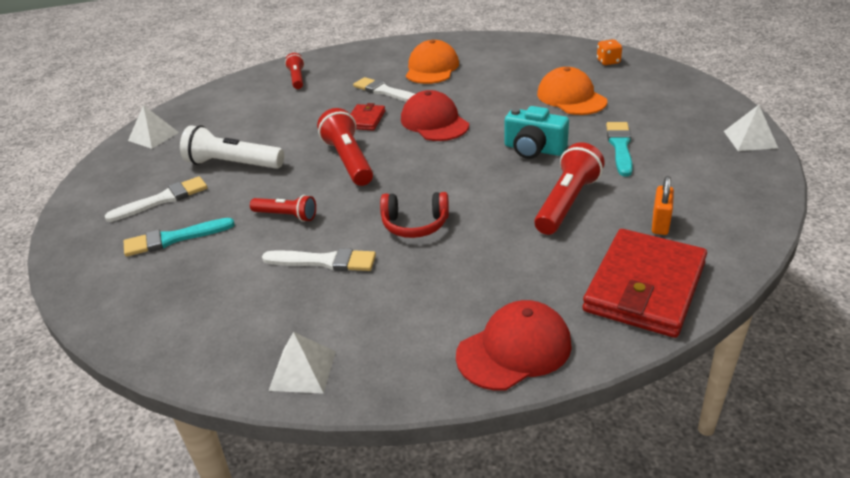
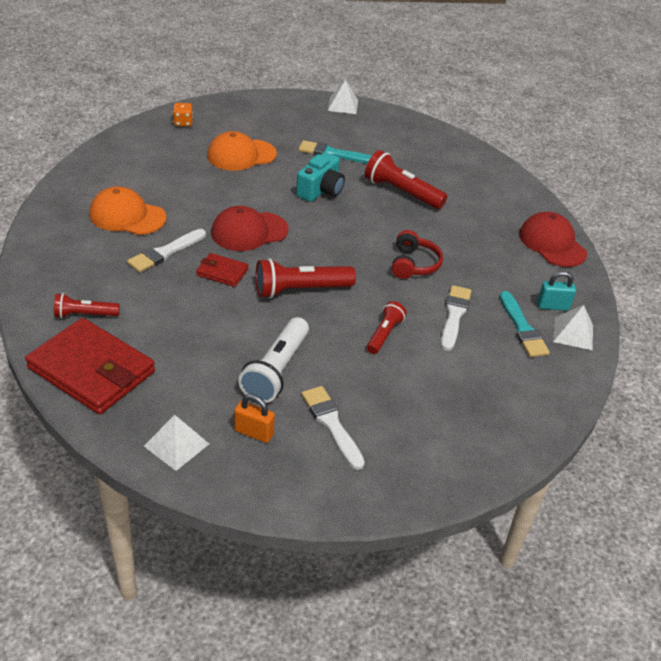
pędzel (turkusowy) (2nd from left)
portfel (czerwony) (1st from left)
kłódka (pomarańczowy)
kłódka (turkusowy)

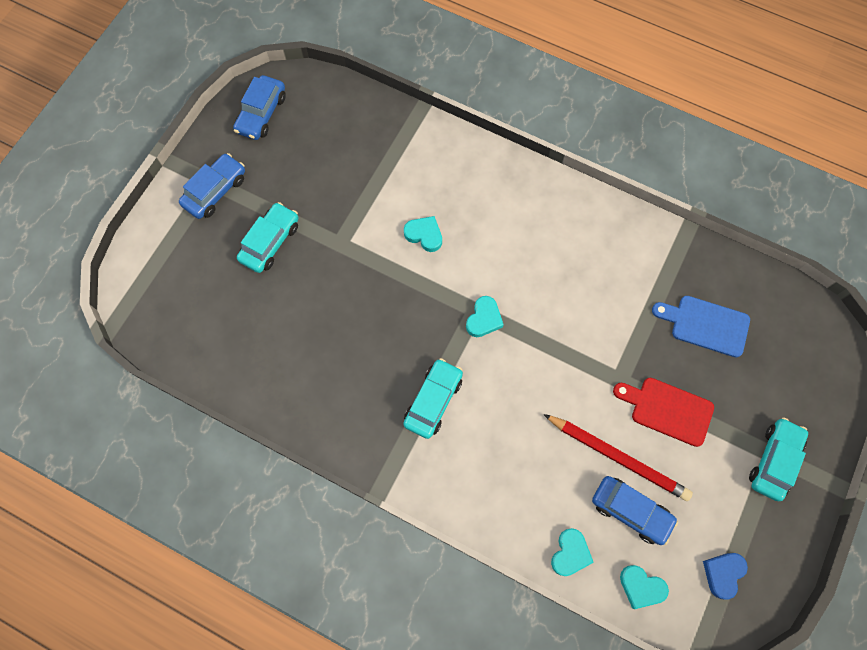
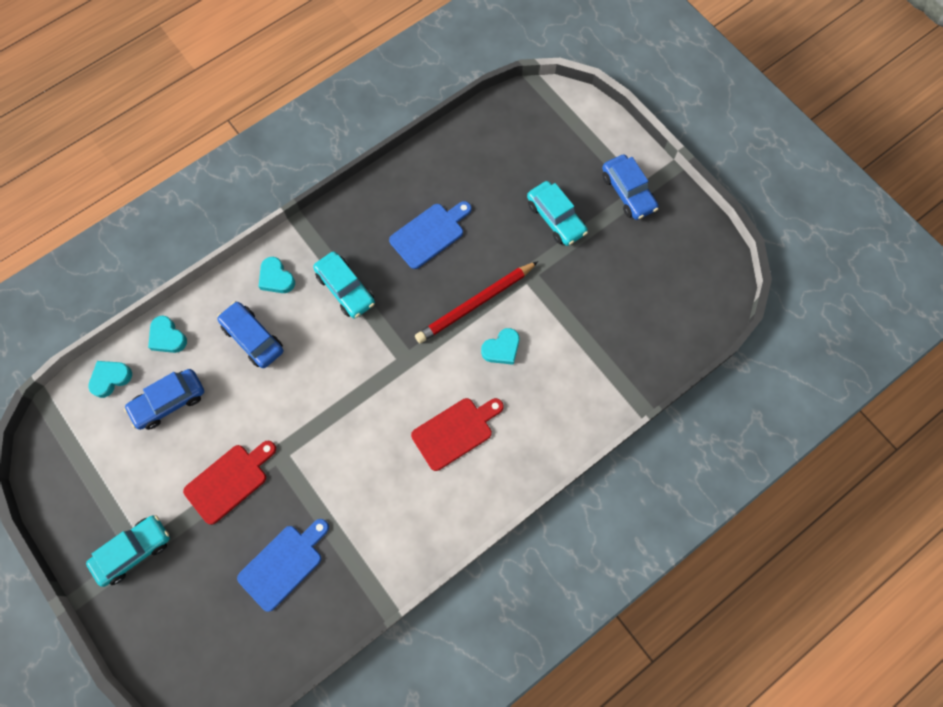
samochód (niebieski) (2nd from left)
serce (turkusowy) (3rd from left)
ołówek (czerwony)
serce (niebieski)
samochód (turkusowy) (1st from left)
deska do krojenia (niebieski) (2nd from left)
deska do krojenia (czerwony) (2nd from left)

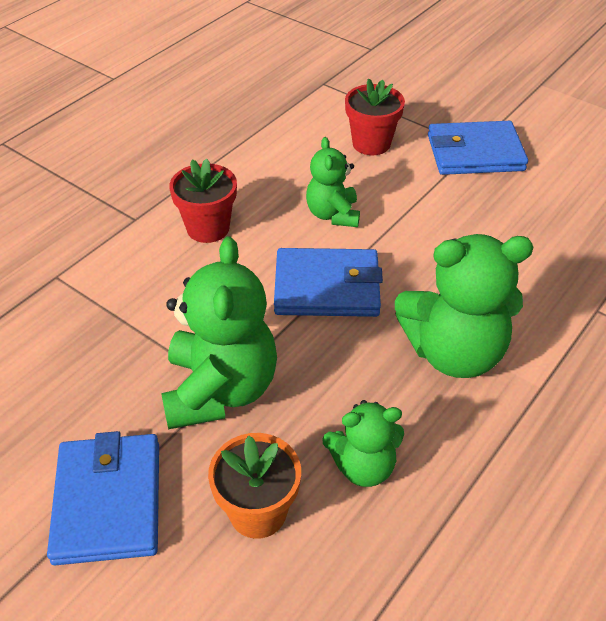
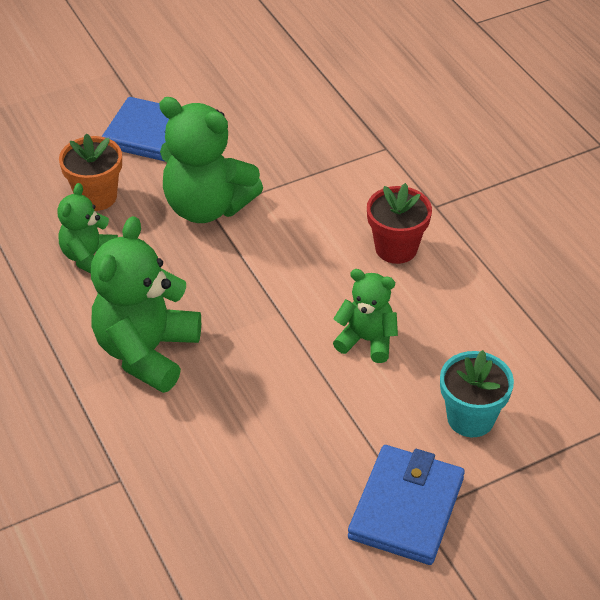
portfel (niebieski) (2nd from left in the first image)
doniczka (turkusowy)

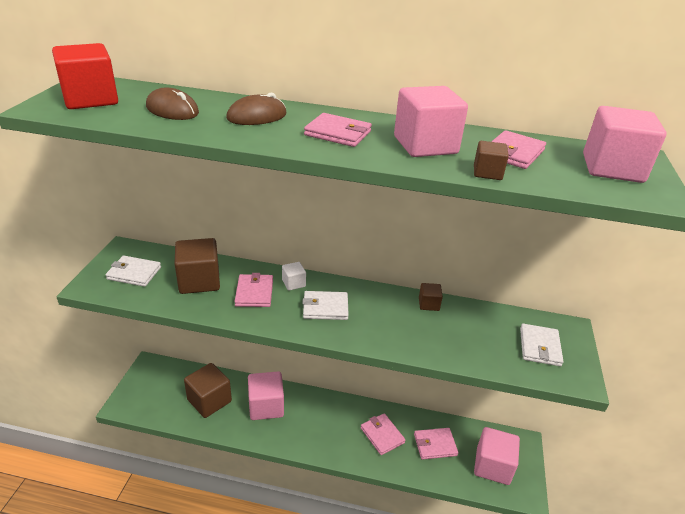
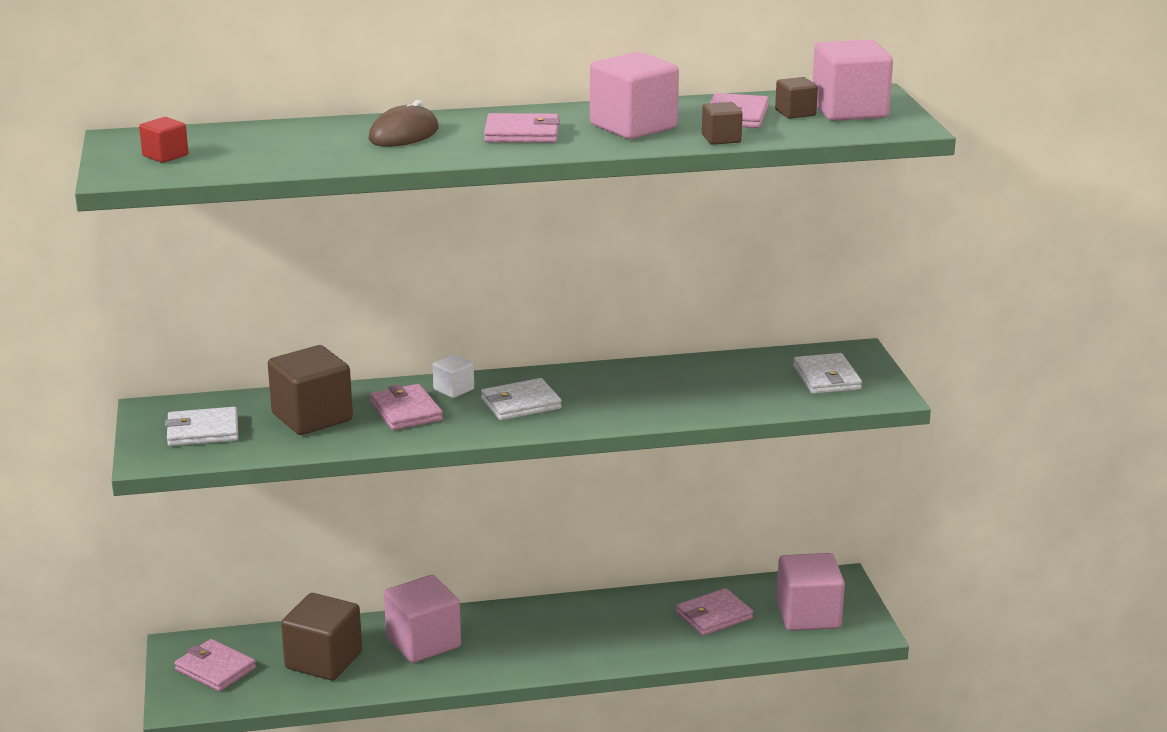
sześcian (czerwony)
myszka (brązowy) (1st from left in the first image)
portfel (różowy) (1st from left)
sześcian (brązowy) (4th from left)

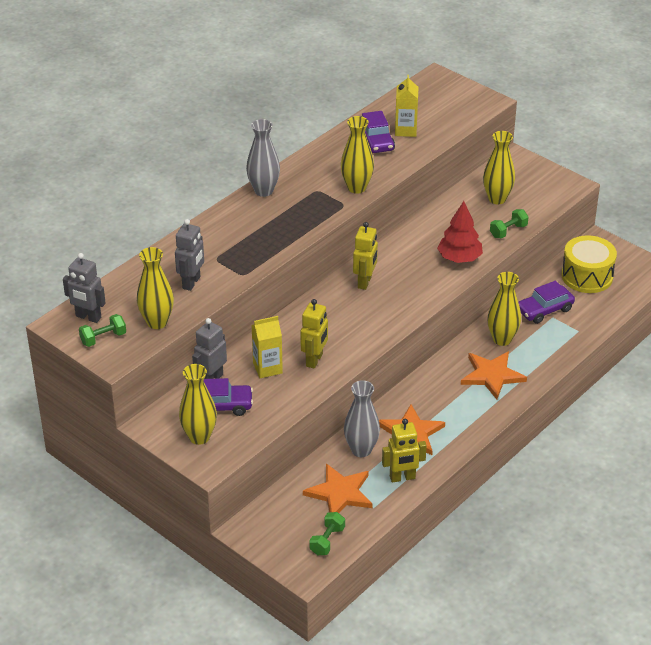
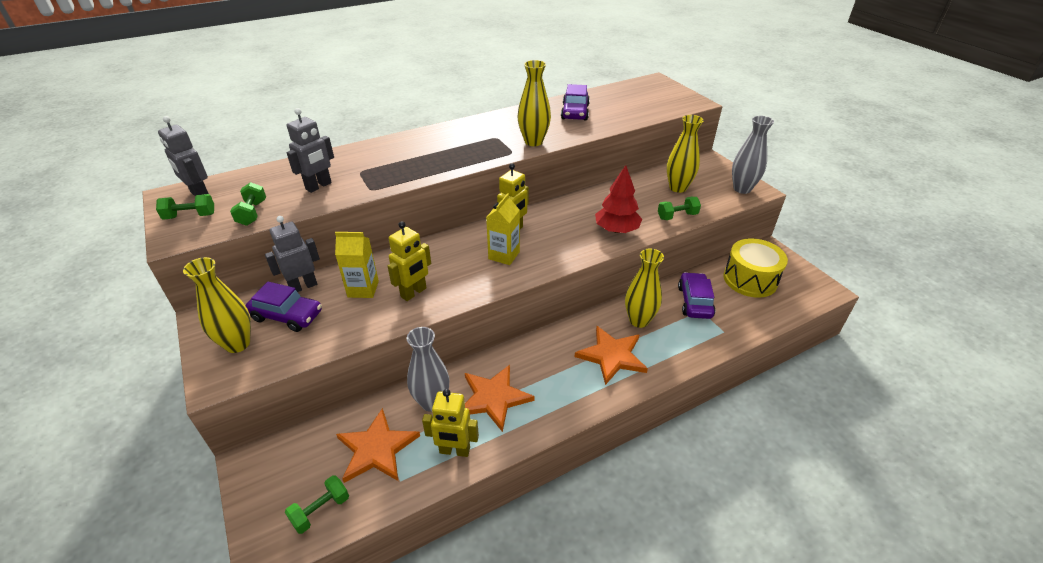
hantel (zielony) (2nd from left)
wazon (szary) (2nd from left)
karton mleka (żółty) (2nd from left)
samochód (fioletowy) (3rd from left)

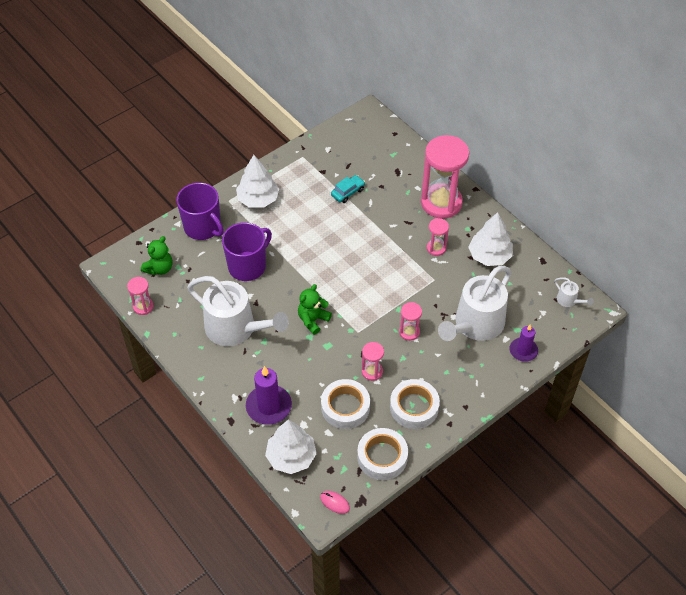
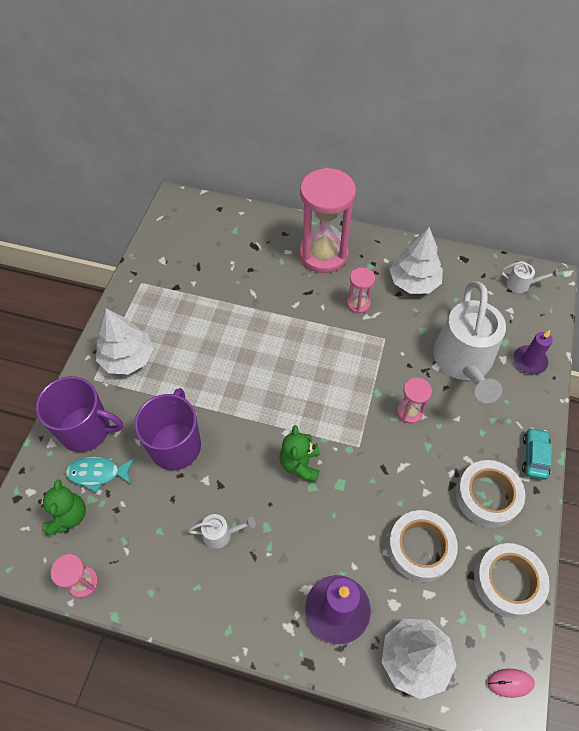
konewka (biały) (1st from left)
samochód (turkusowy)
klepsydra (różowy) (2nd from left in the first image)
ryba (turkusowy)

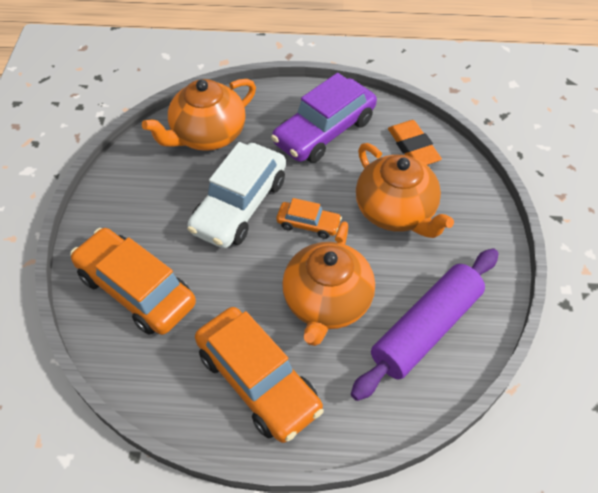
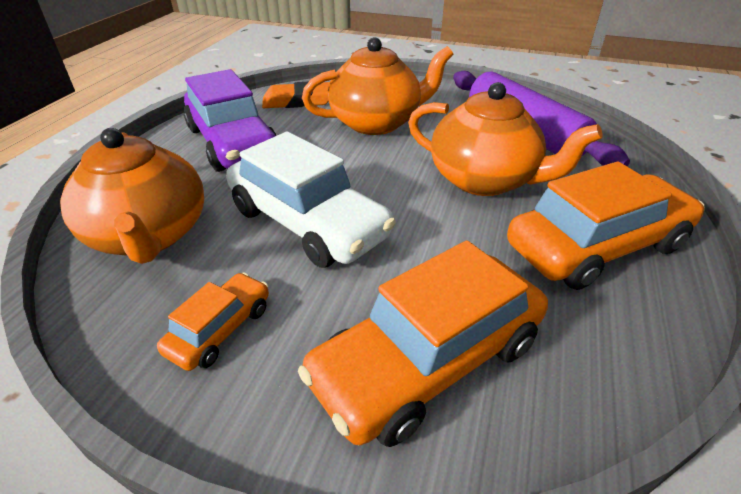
samochód (pomarańczowy) (1st from left)

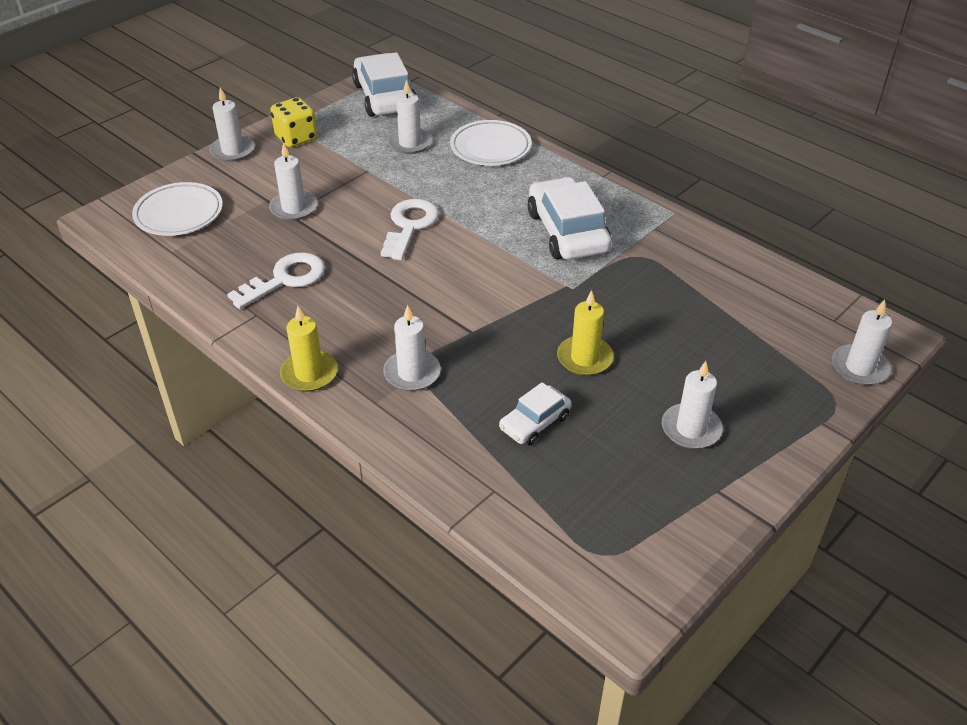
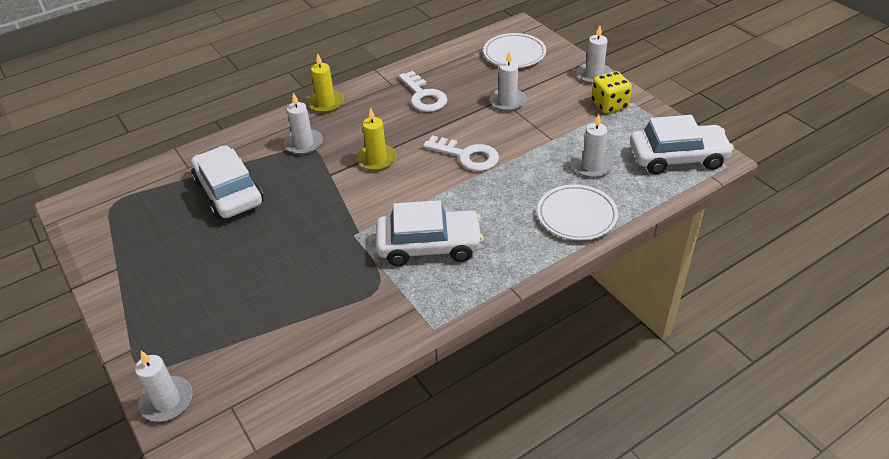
samochód (biały) (1st from left)
świeca (żółty) (2nd from left)
świeca (biały) (5th from left in the first image)

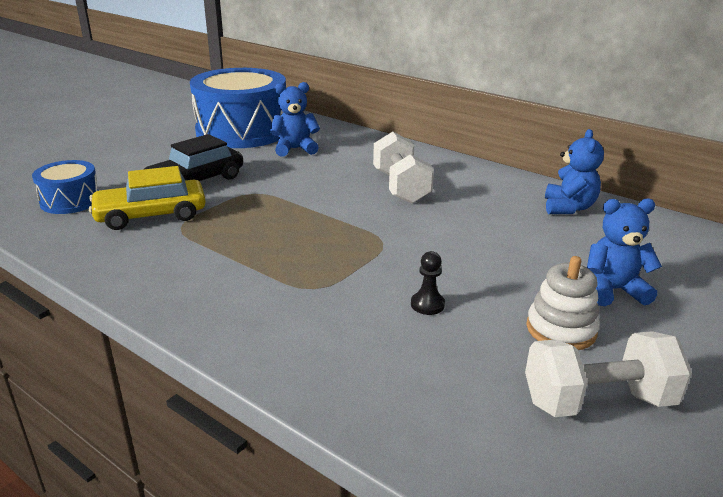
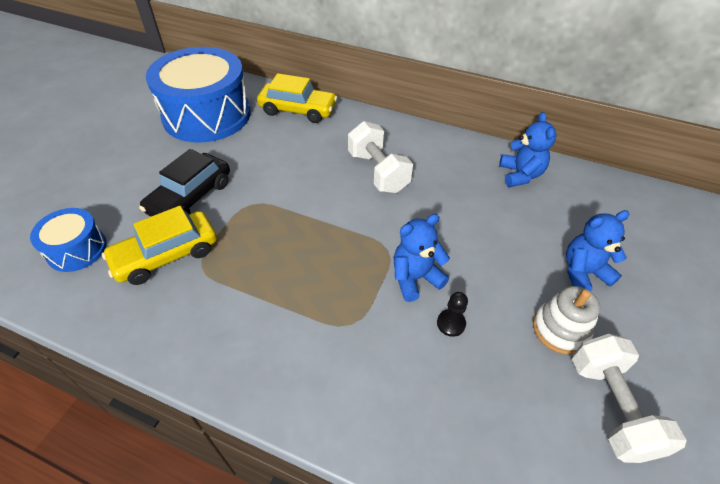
miś (niebieski) (1st from left)
hantel (biały) (2nd from left)
samochód (żółty) (2nd from left)

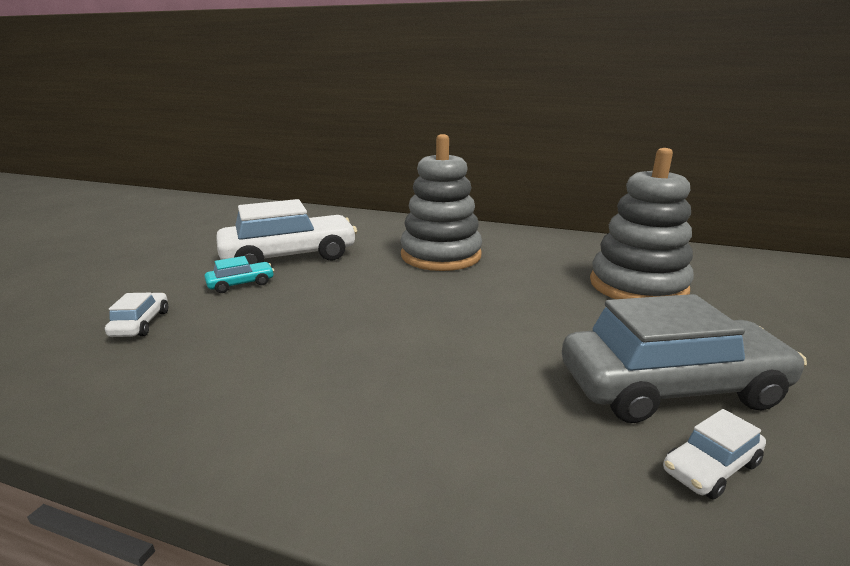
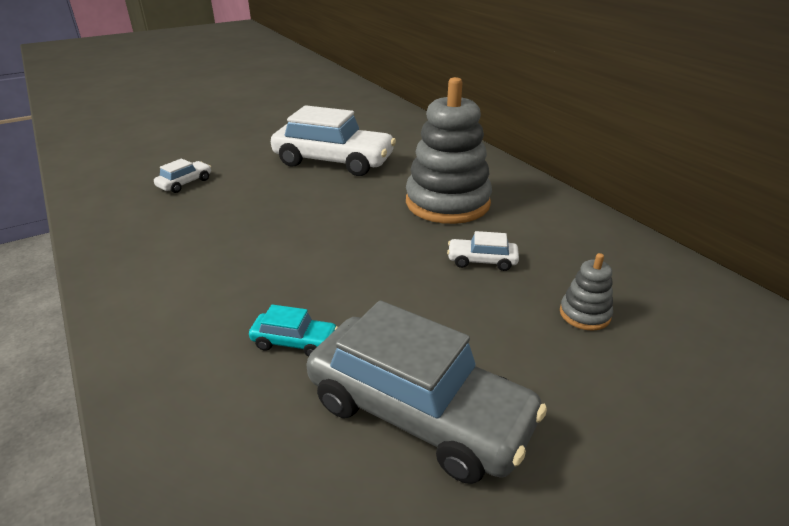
samochód (turkusowy)
zabawka nakładanka (szary) (2nd from left)
samochód (biały) (3rd from left)

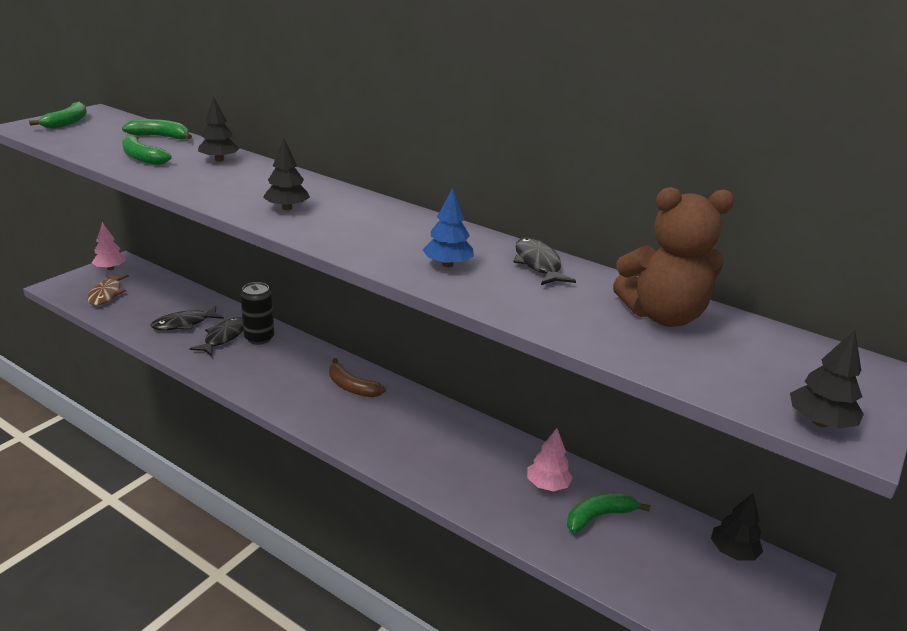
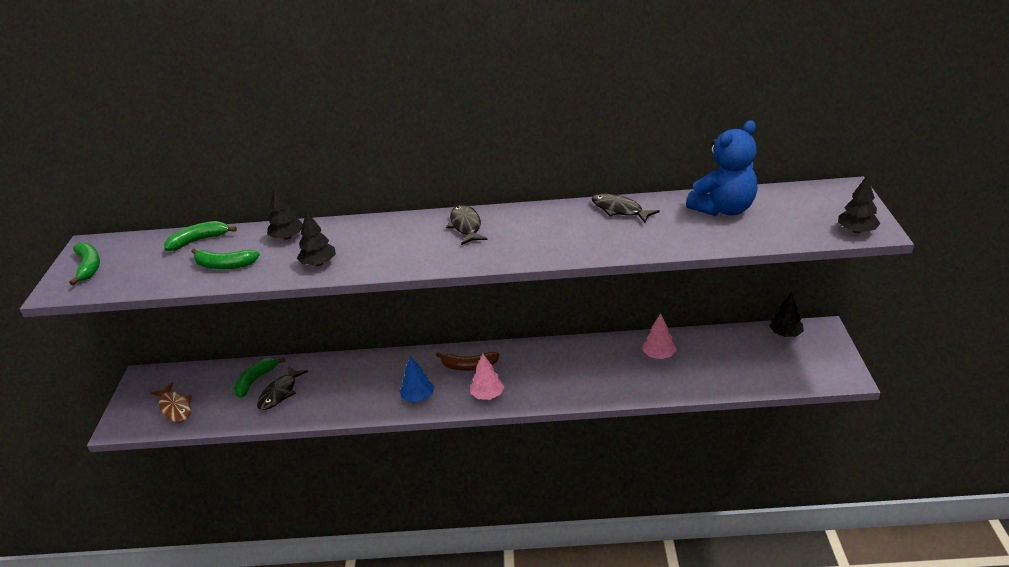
drzewko (różowy) (1st from left)
ryba (czarny) (2nd from left)
puszka (czarny)
drzewko (czarny) (2nd from left)
drzewko (niebieski)
banan (zielony) (4th from left)
miś (niebieski)

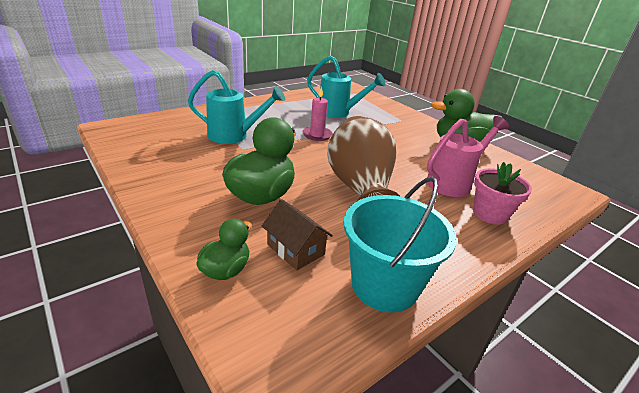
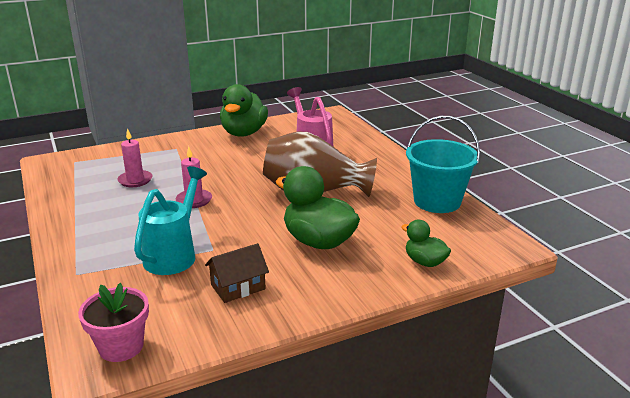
domek (brązowy)
świeca (różowy) (1st from left)
doniczka (różowy)

